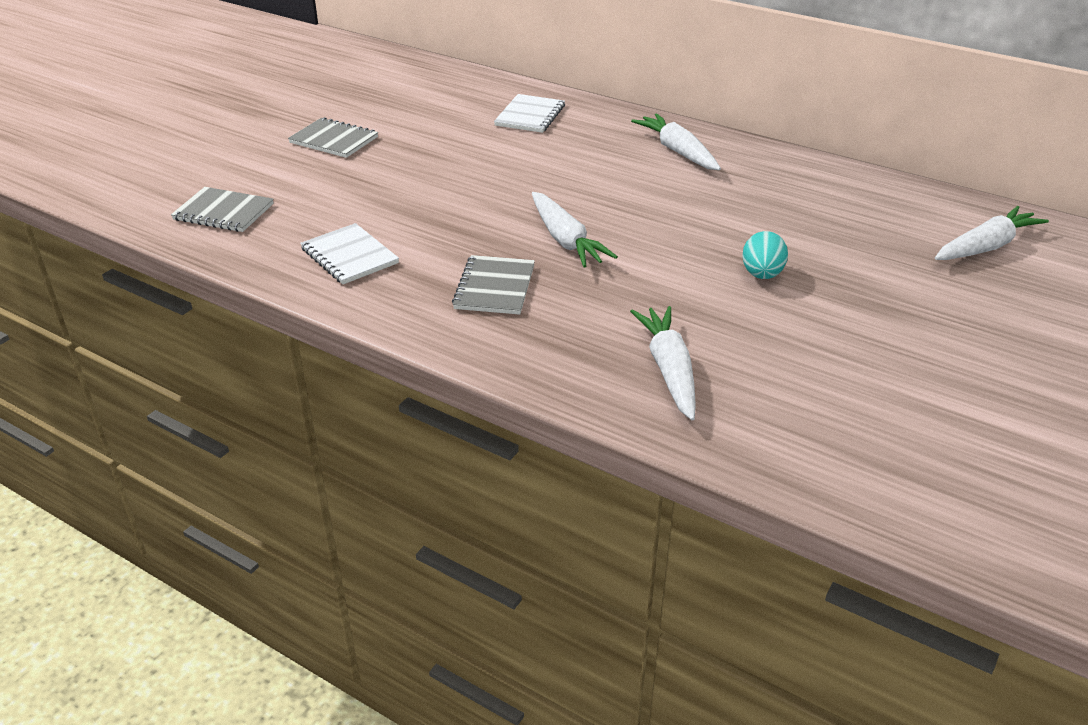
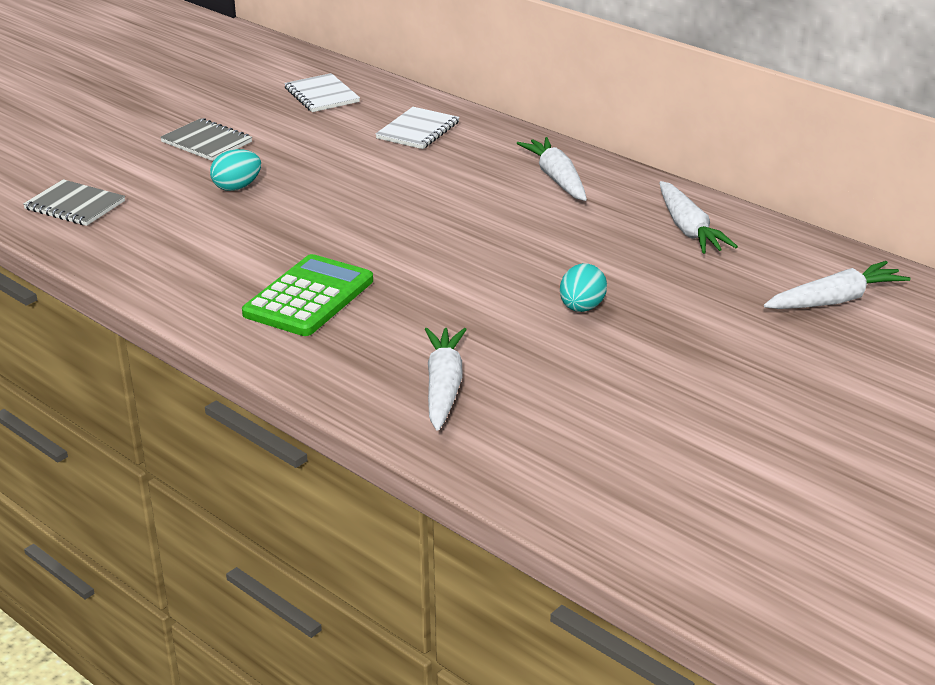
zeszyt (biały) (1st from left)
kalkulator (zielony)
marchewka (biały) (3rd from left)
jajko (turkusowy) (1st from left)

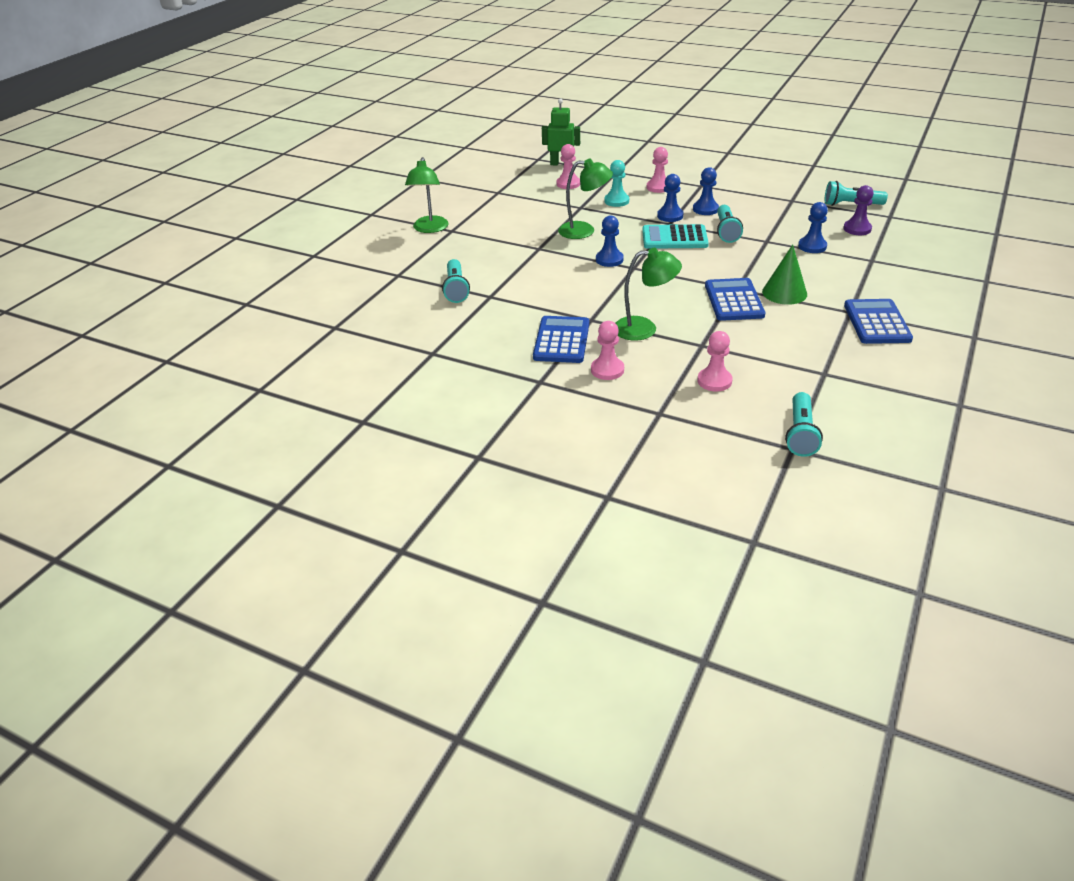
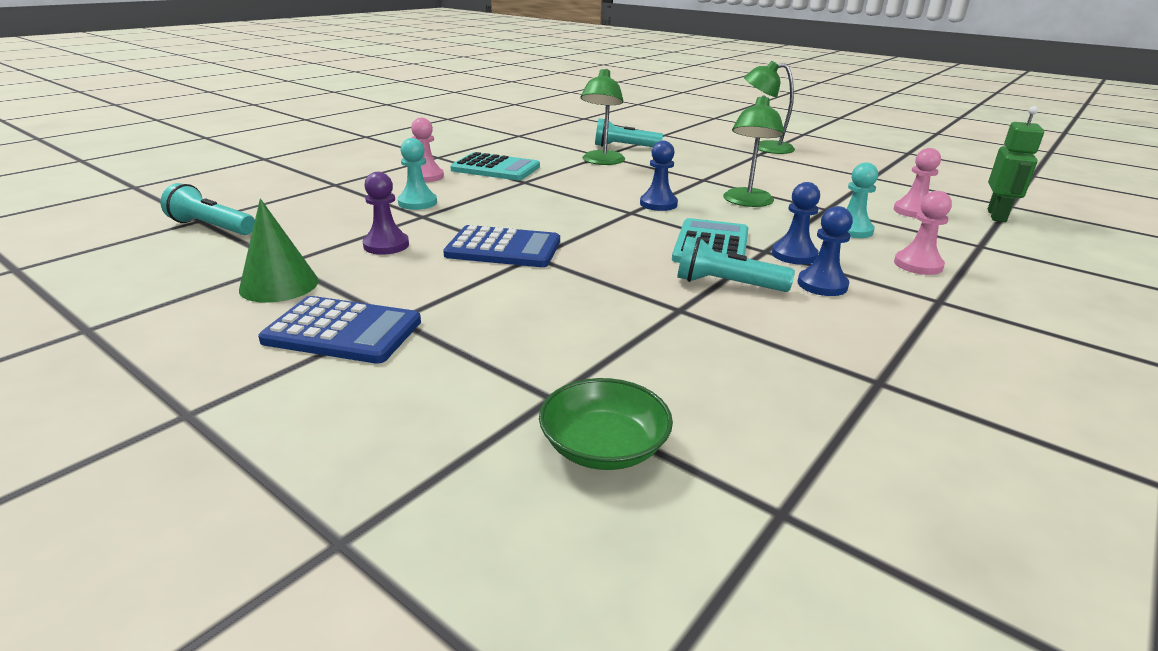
kalkulator (turkusowy) (1st from left)
lampka (zielony) (1st from left)
pionek (różowy) (4th from left in the first image)
stożek (zielony)
pionek (niebieski) (4th from left in the first image)
latarka (turkusowy) (4th from left in the first image)
pionek (fioletowy)
pionek (turkusowy) (1st from left)
miska (zielony)

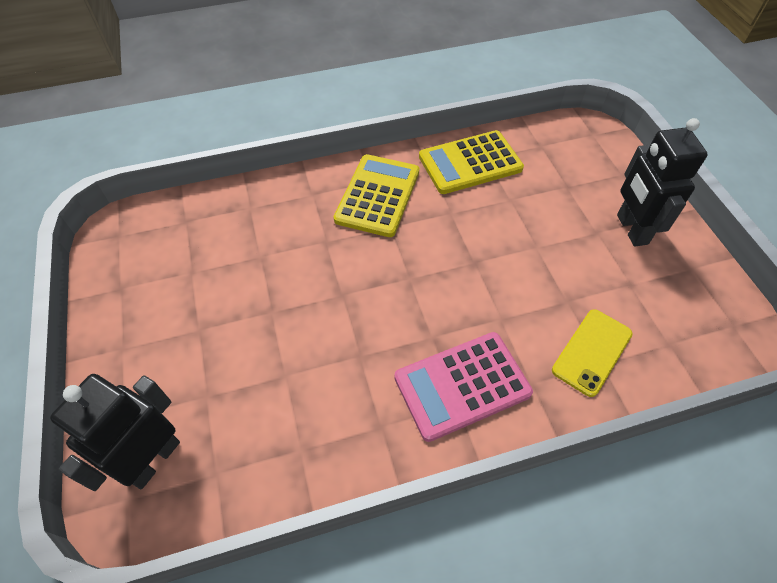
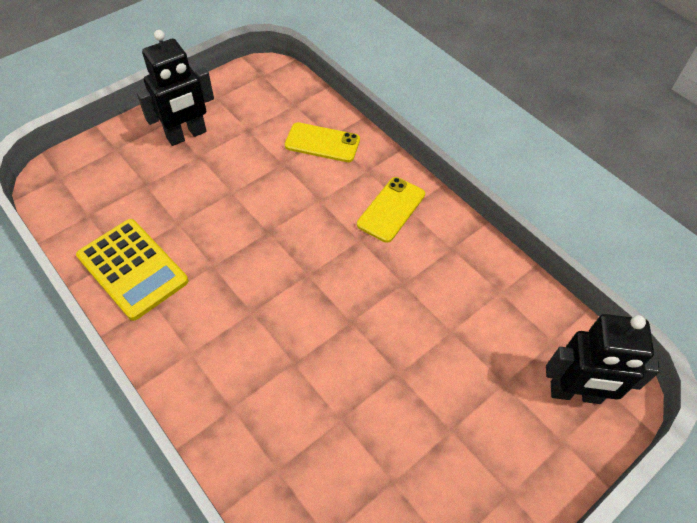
kalkulator (żółty) (1st from left in the first image)
telefon (żółty) (2nd from left)

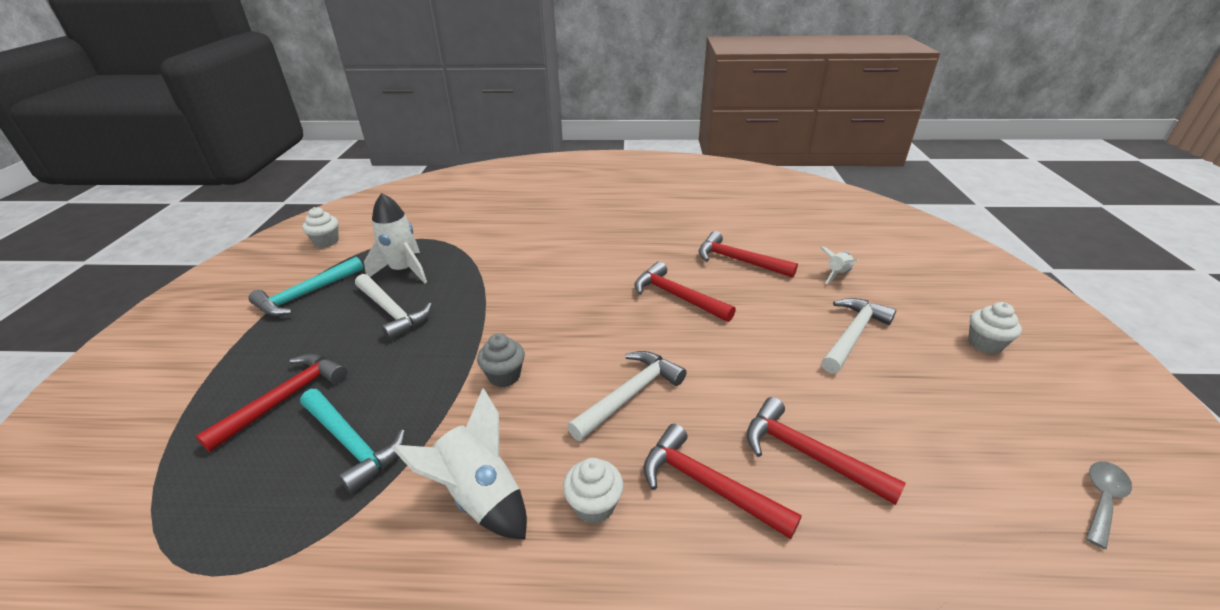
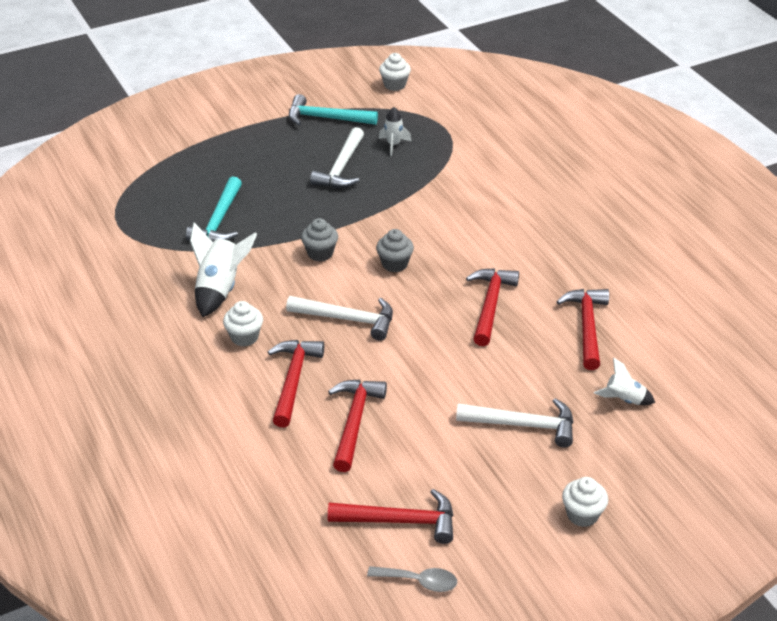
młotek (czerwony) (3rd from left)
rakieta (biały) (2nd from left)
muffinka (szary) (2nd from left)

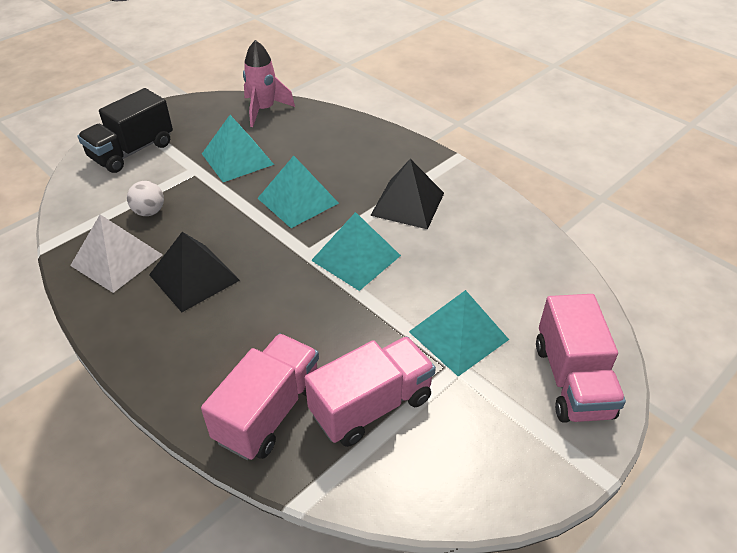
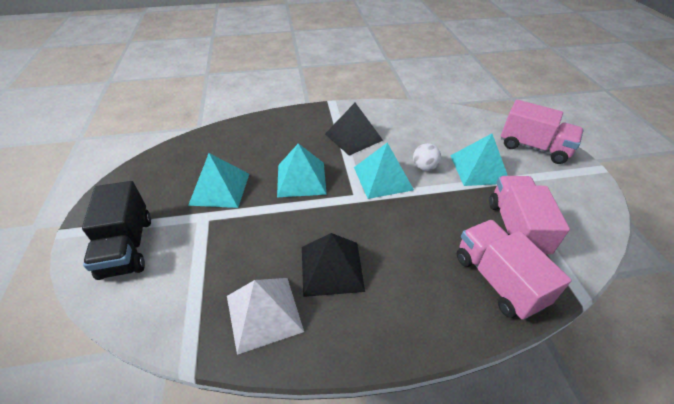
piłka (biały)
rakieta (różowy)

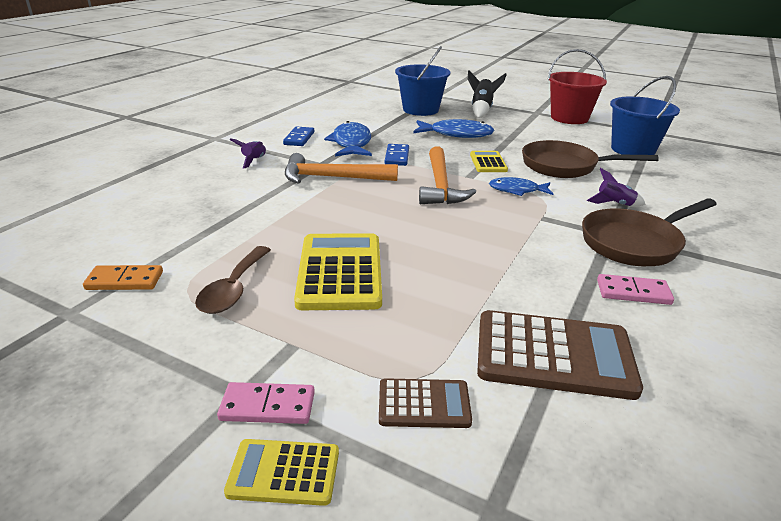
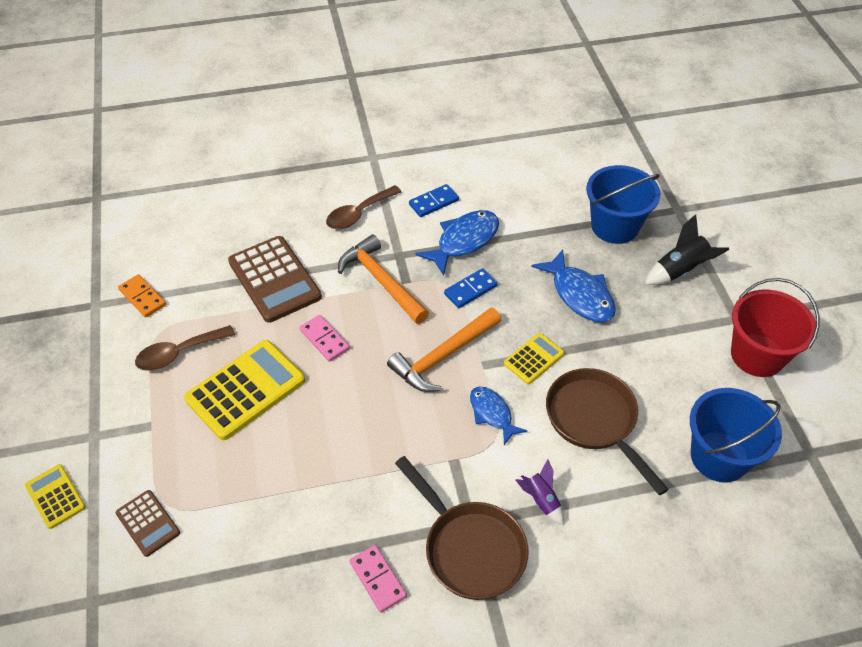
kostka domina (różowy) (1st from left)
łyżka (brązowy) (2nd from left)
kalkulator (brązowy) (2nd from left)
patelnia (brązowy) (1st from left)

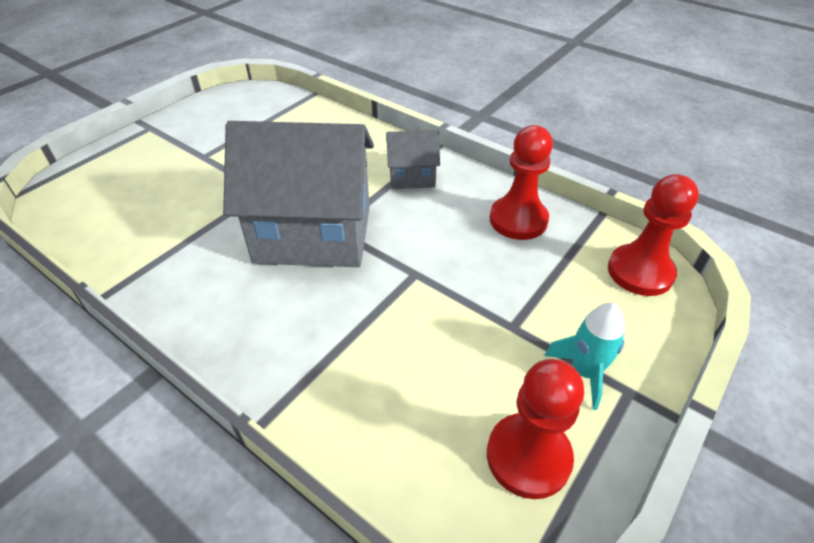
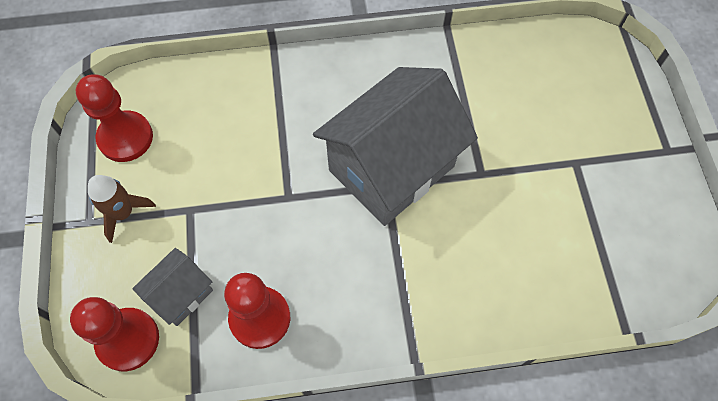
domek (szary) (1st from left)
rakieta (brązowy)

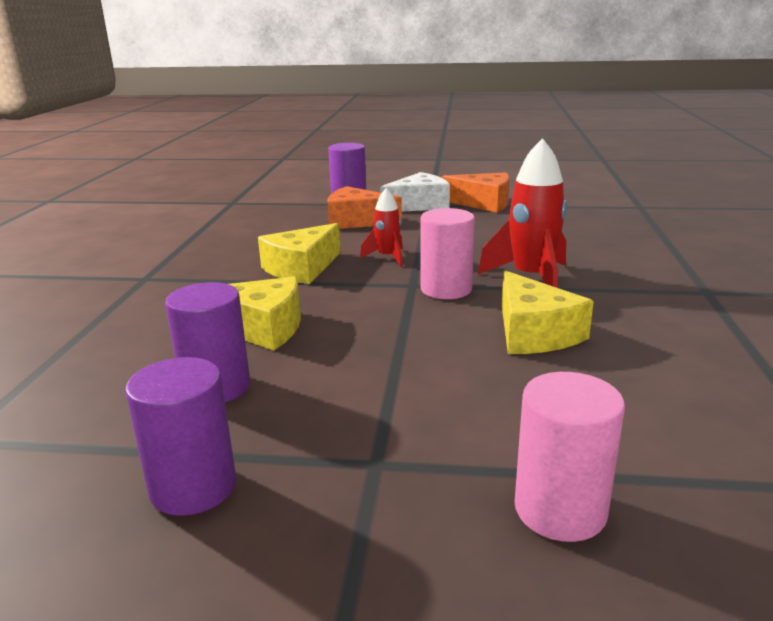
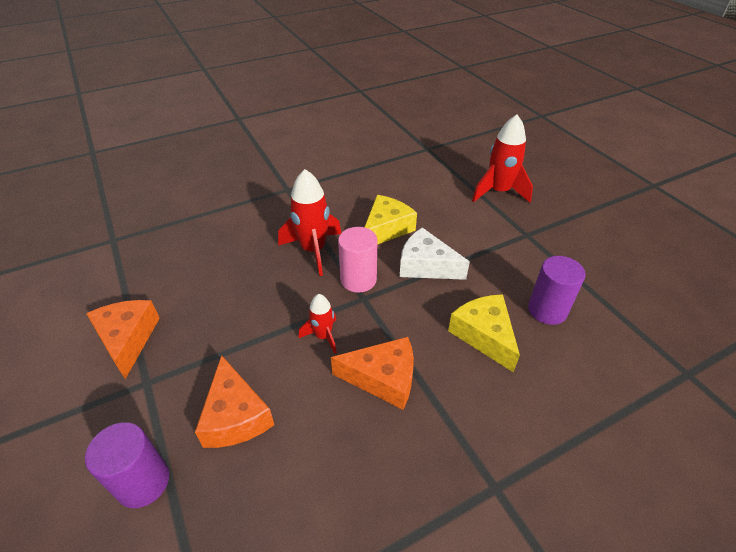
walec (fioletowy) (1st from left in the first image)
ser (pomarańczowy) (3rd from left)
ser (biały)
rakieta (czerwony) (3rd from left)

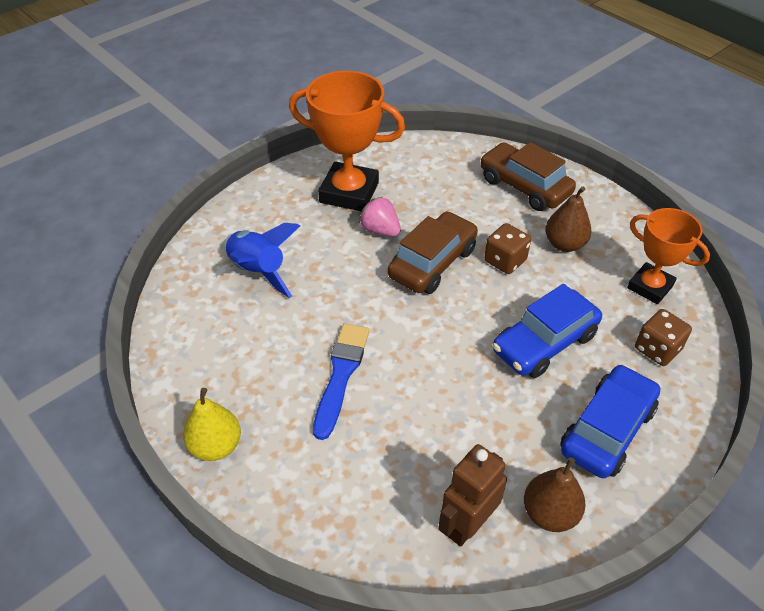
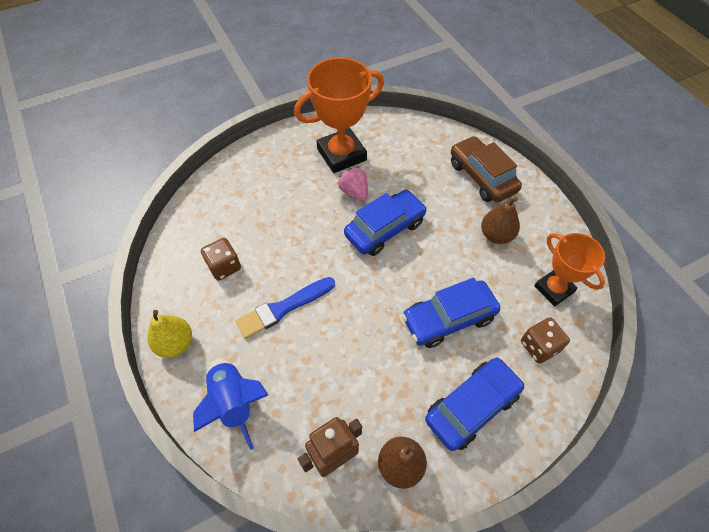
rakieta (niebieski)
puchar (pomarańczowy) (1st from left)
pędzel (niebieski)
samochód (niebieski) (1st from left)
kostka do gry (brązowy) (1st from left)

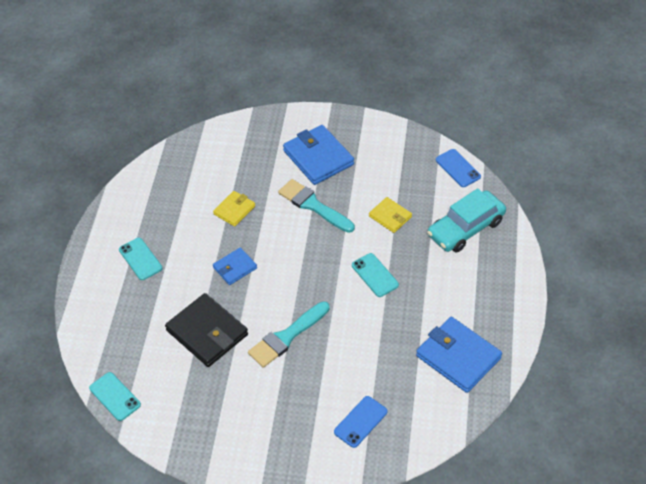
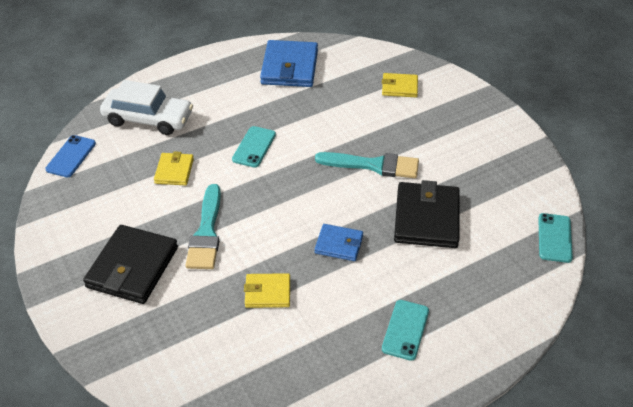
portfel (czarny) (1st from left)
portfel (żółty) (3rd from left)
samochód (biały)

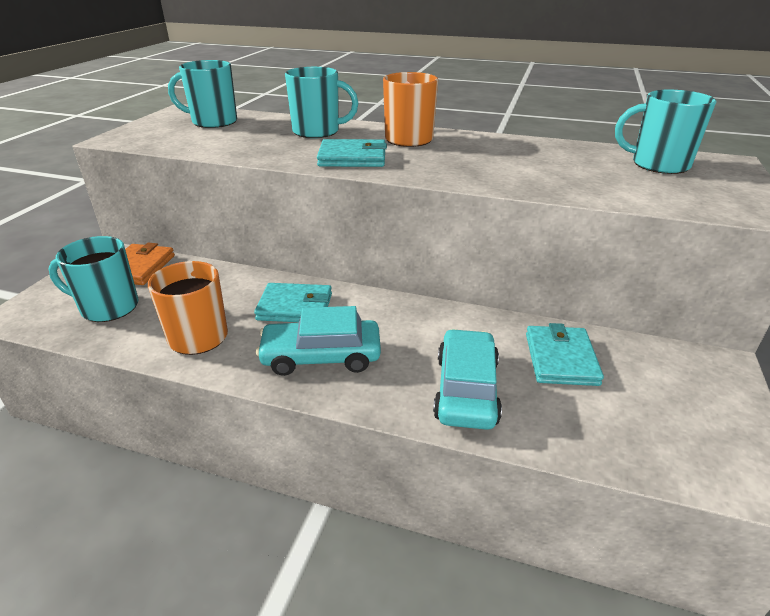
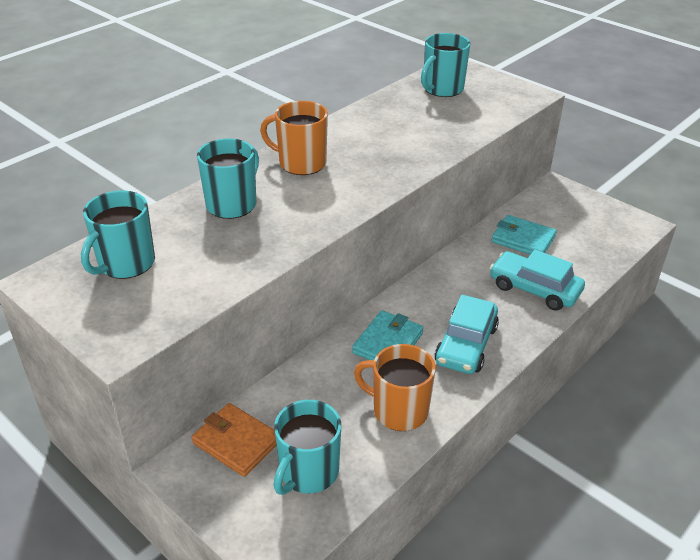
portfel (turkusowy) (2nd from left in the first image)

